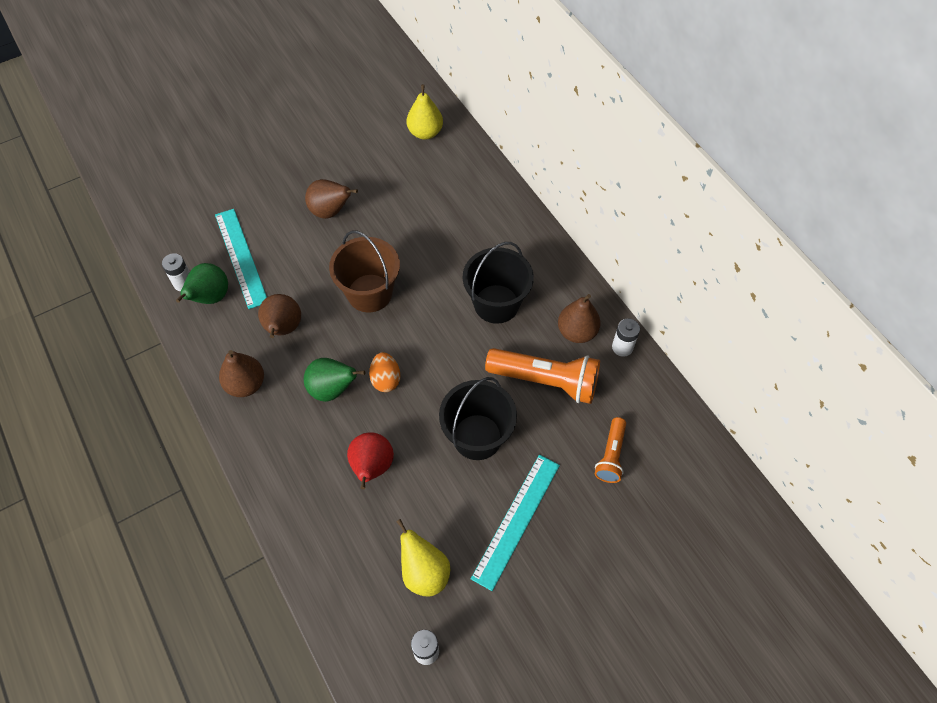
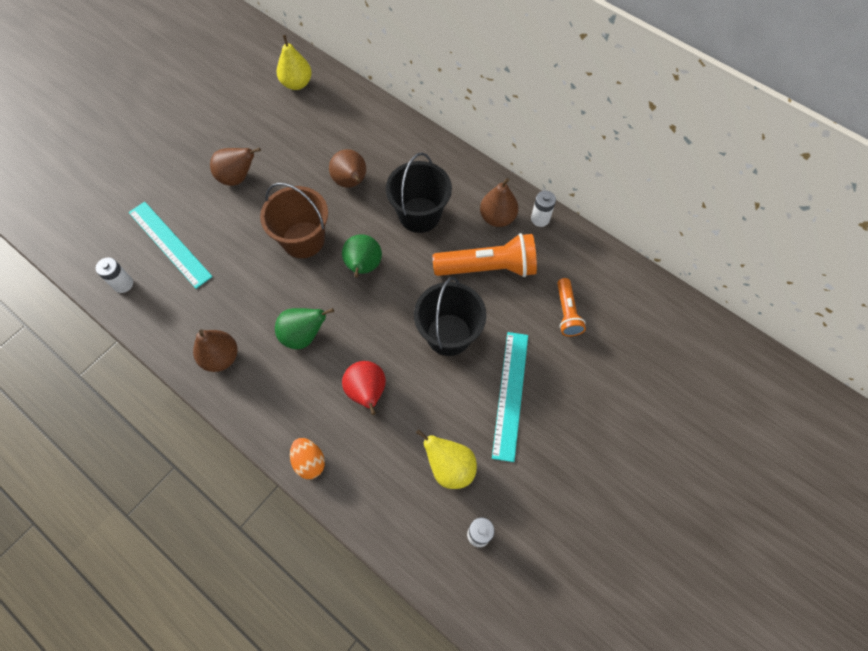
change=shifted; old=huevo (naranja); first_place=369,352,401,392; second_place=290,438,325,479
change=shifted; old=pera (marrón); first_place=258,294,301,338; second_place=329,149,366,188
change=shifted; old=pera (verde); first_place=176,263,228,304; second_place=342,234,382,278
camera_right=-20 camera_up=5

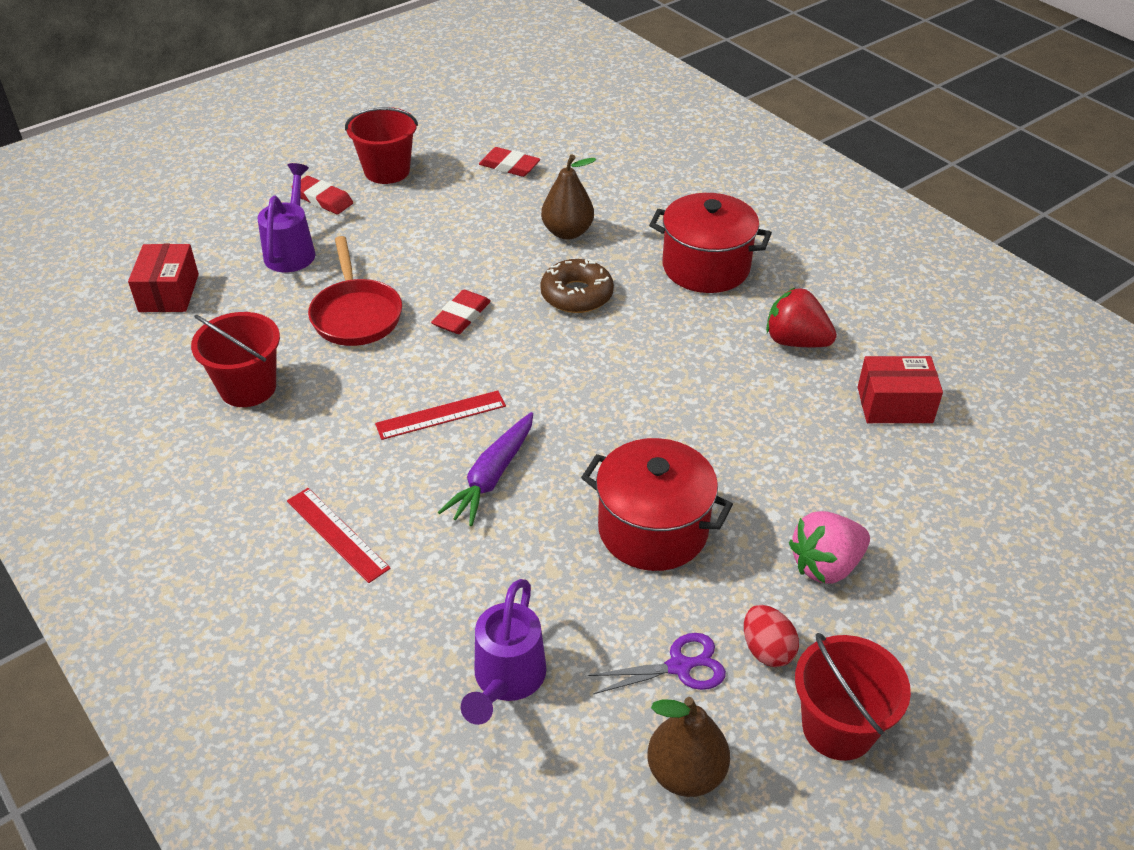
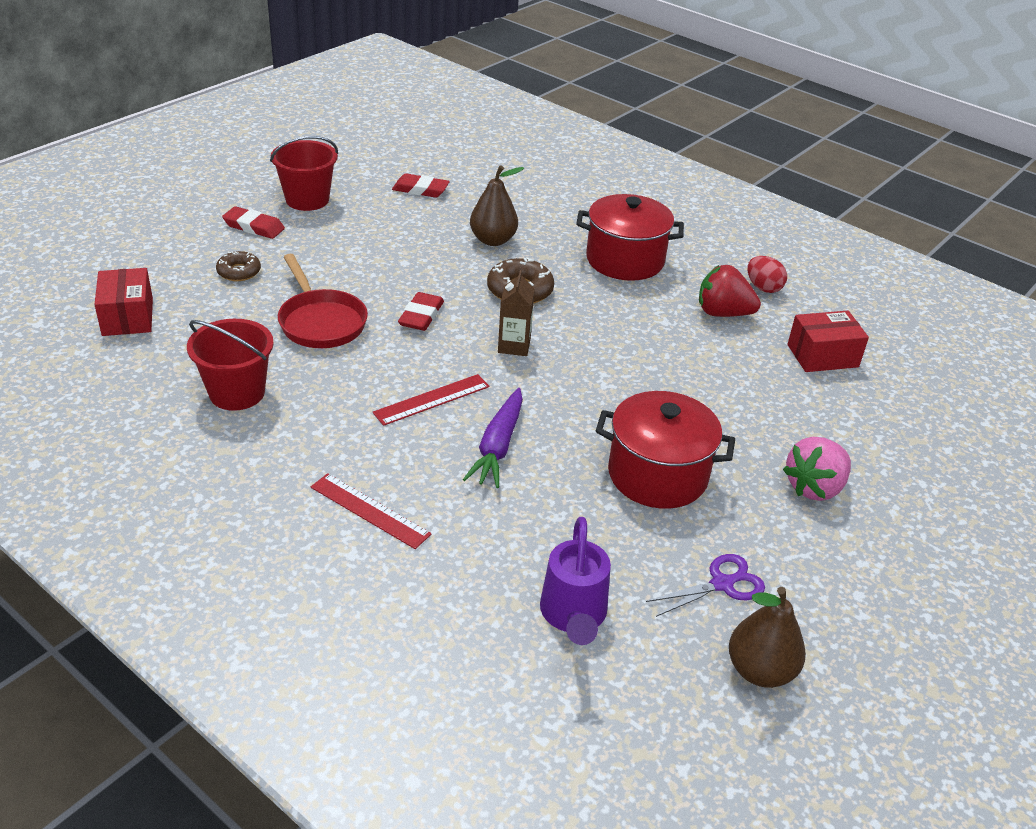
change=swapped; old=regadera (morado); new=rosquilla (marrón); first_place=258,163,315,272; second_place=216,251,261,281
change=new; new=cartón de leche (marrón); second_place=498,270,535,356
change=shifted; old=huevo (rojo); first_place=744,605,799,667; second_place=747,256,787,293
change=gone; old=balde (rojo); first_place=795,633,911,761
camera_right=-15 camera_up=-5

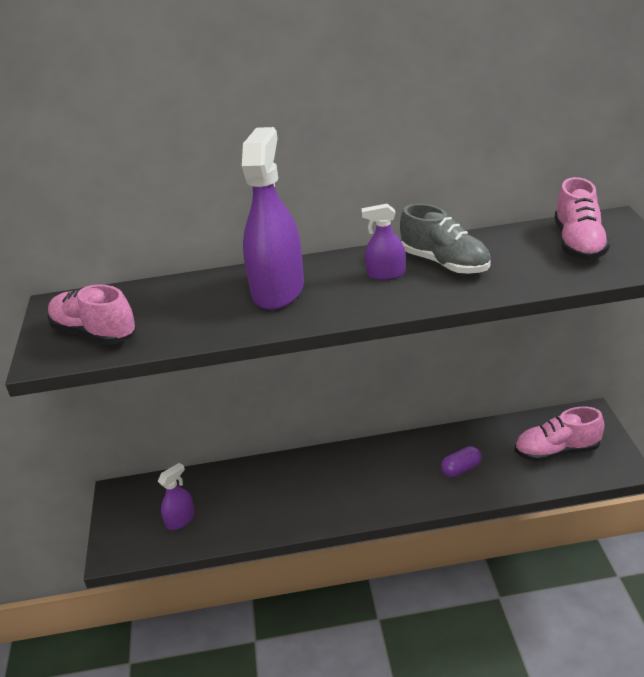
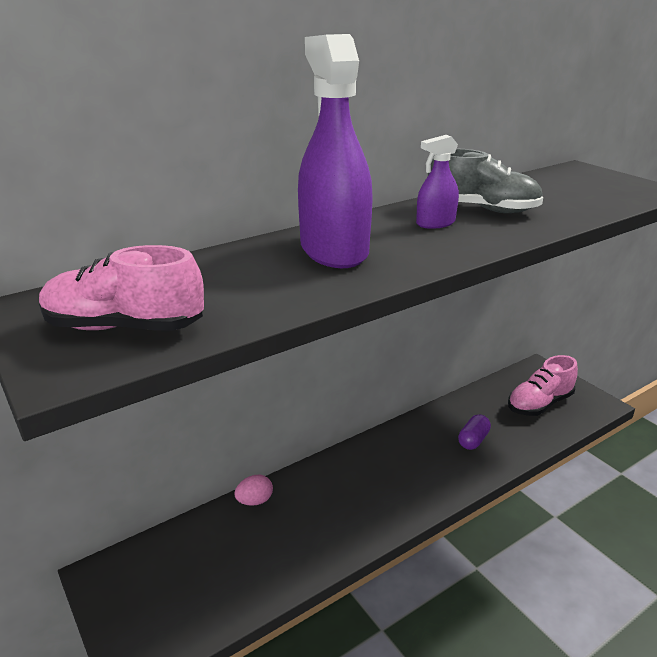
change=new; new=huevo (rosa); second_place=234,475,273,506
change=gone; old=pulverizador (morado); first_place=158,463,195,530
change=gone; old=zapato (rosa); first_place=555,177,610,260
camera_right=-30 camera_up=-5

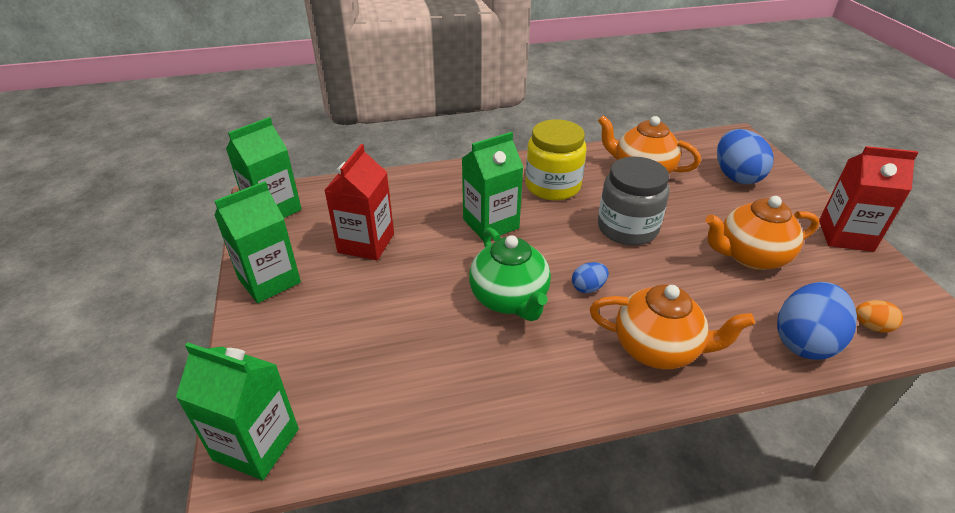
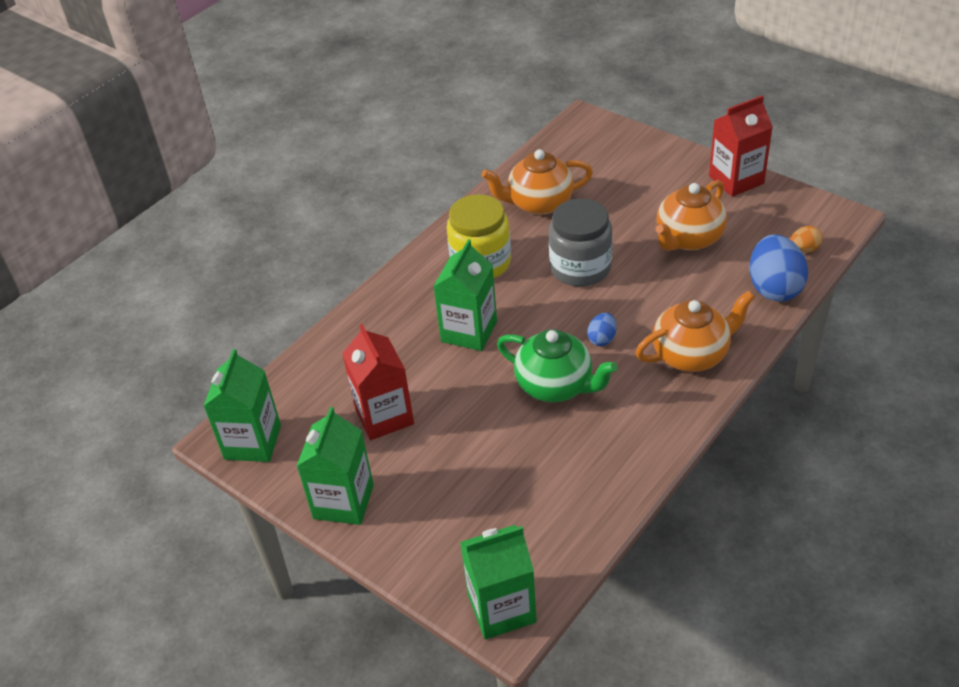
change=gone; old=huevo (azul); first_place=717,129,774,184
camera_right=-35 camera_up=5

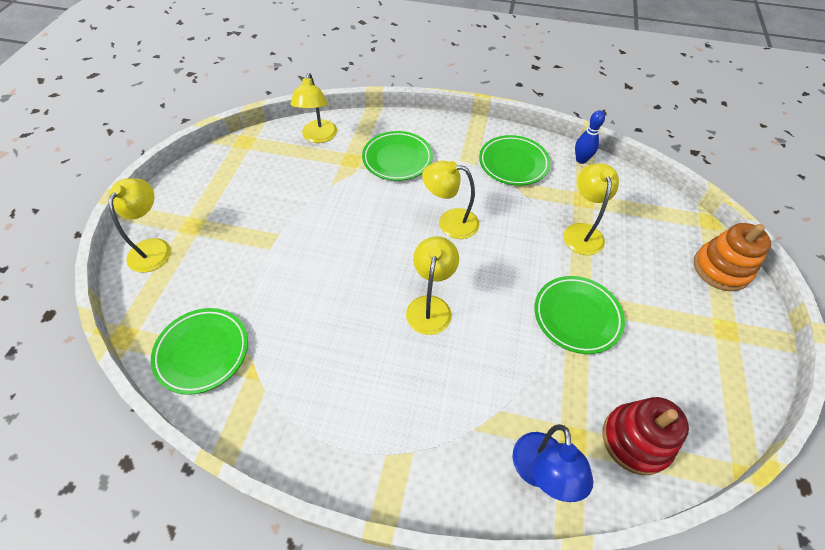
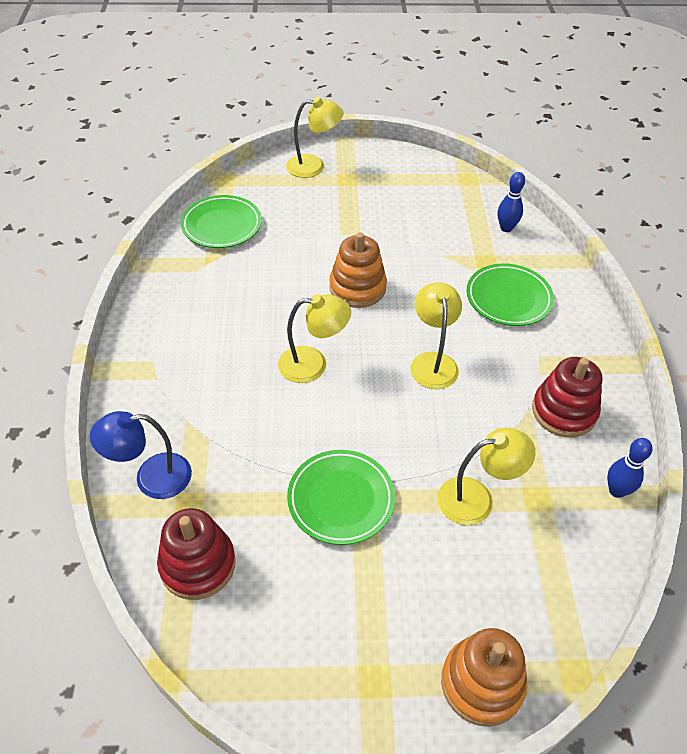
change=new; new=juguete apilable (naranja); second_place=329,232,387,308
change=swapped; old=lámpara (amarillo); new=bolo (azul); first_place=290,73,337,143; second_place=498,172,525,232
change=swapped; old=plato (verde); new=juguete apilable (rojo); first_place=479,135,551,186; second_place=532,357,602,437
camera_right=75 camera_up=-5

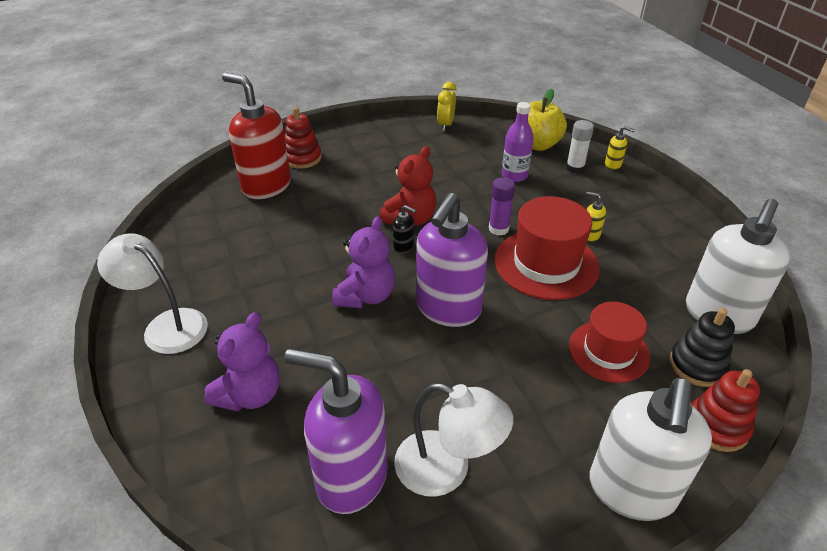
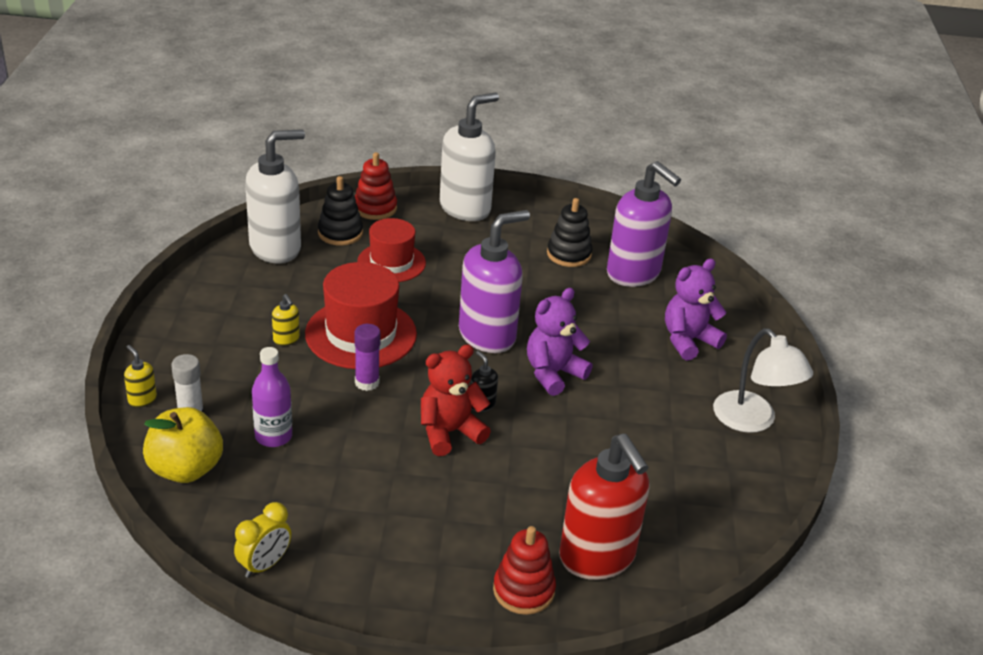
change=swapped; old=lámpara (blanco); new=juguete apilable (negro); first_place=394,383,513,497; second_place=547,198,592,267
camera_right=-155 camera_up=-5

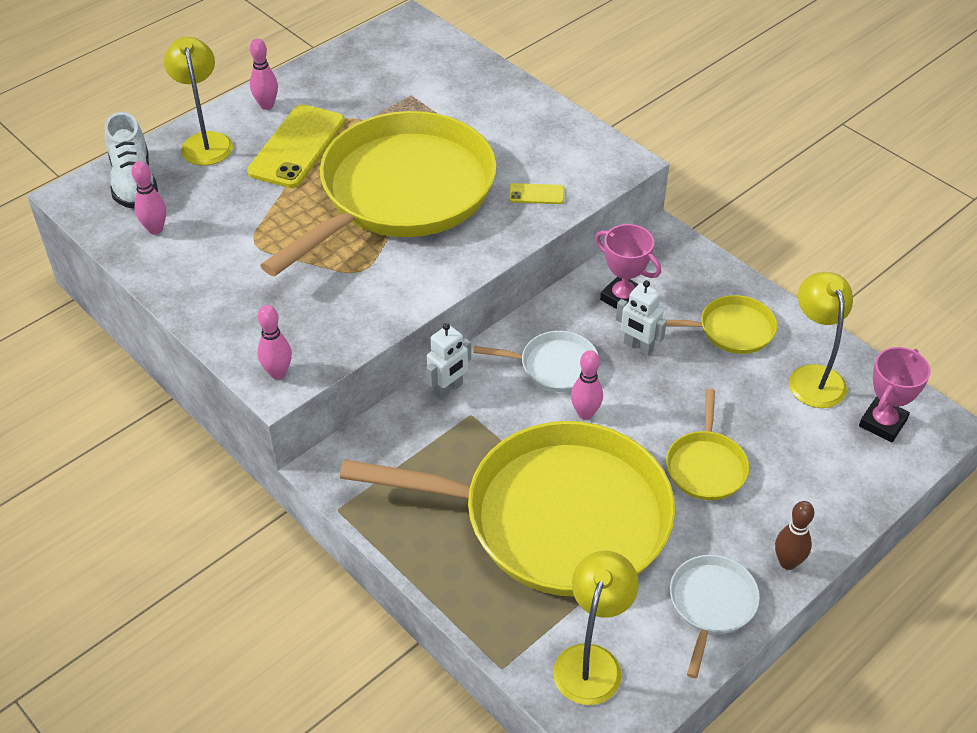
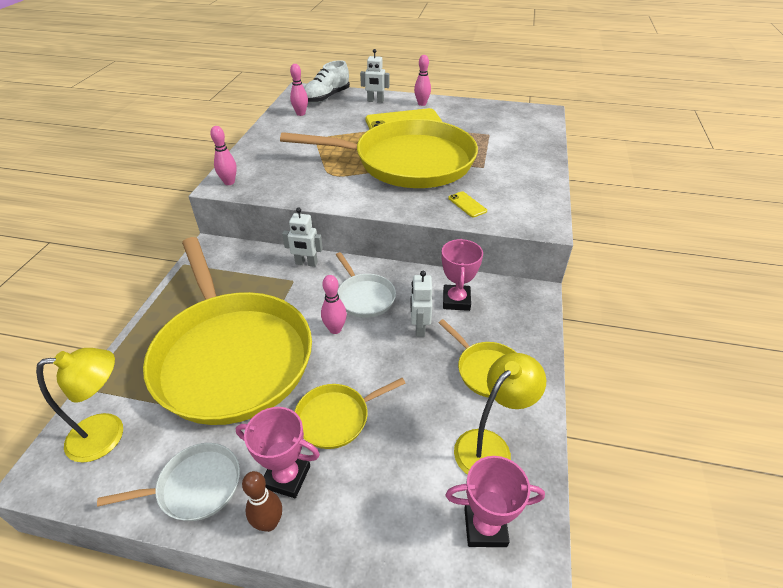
change=new; new=trofeo (rosa); second_place=236,407,320,498
change=swapped; old=lámpara (amarillo); new=robot (blanco); first_place=164,37,233,166; second_place=360,49,390,103
camera_right=55 camera_up=-5

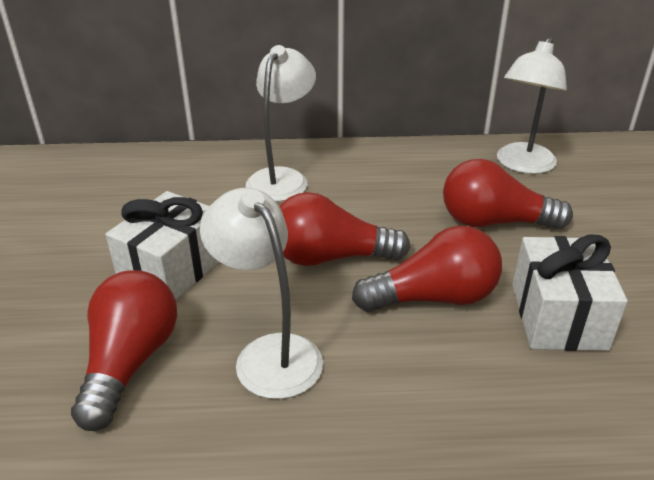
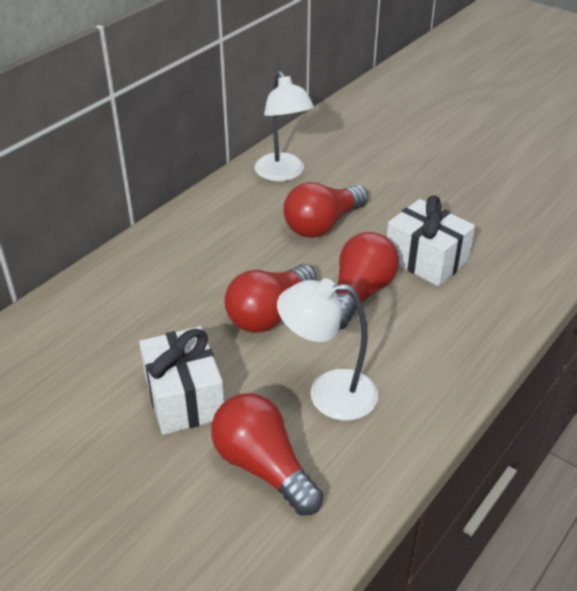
change=gone; old=lámpara (blanco); first_place=246,45,316,202
camera_right=-50 camera_up=5

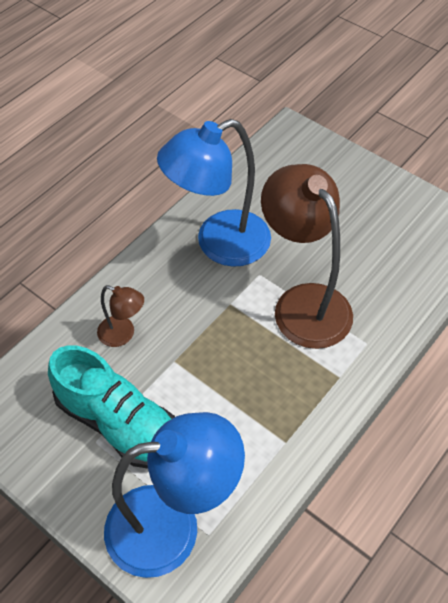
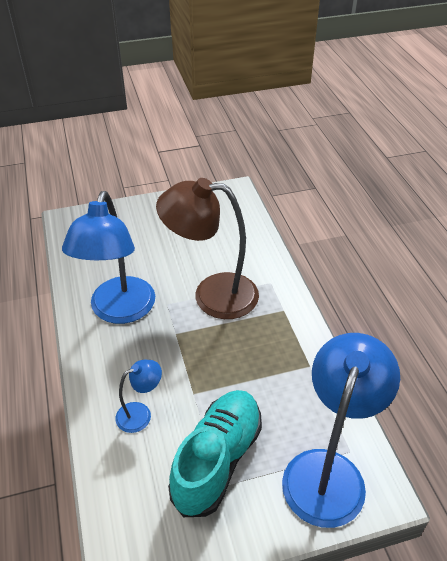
change=repainted; old=lámpara (marrón); new=lámpara (azul); first_place=97,285,144,347; second_place=115,360,162,433
change=rotated; old=zapato (turquesa); first_place=48,345,175,469; second_place=168,390,262,517; degrees=-45
camera_right=-55 camera_up=-10

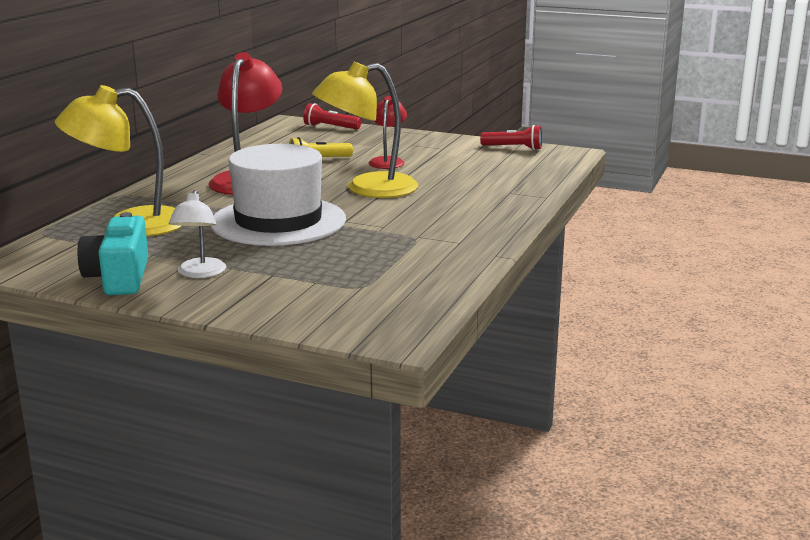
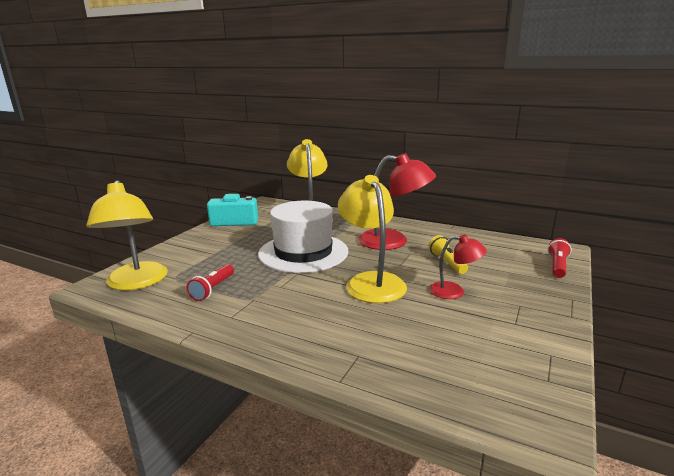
change=new; new=lámpara (amarillo); second_place=86,180,168,290
change=shifted; old=lámpara de mano (rojo); first_place=480,125,542,150; second_place=187,264,234,301
change=gone; old=lámpara (blanco); first_place=169,190,226,278
camera_right=95 camera_up=0

